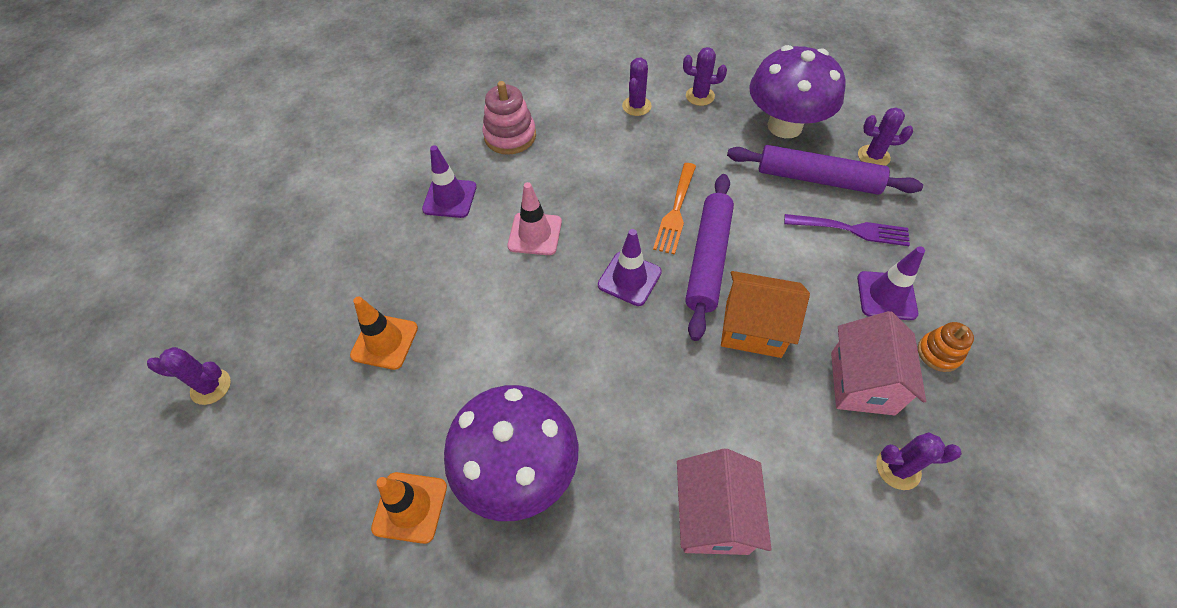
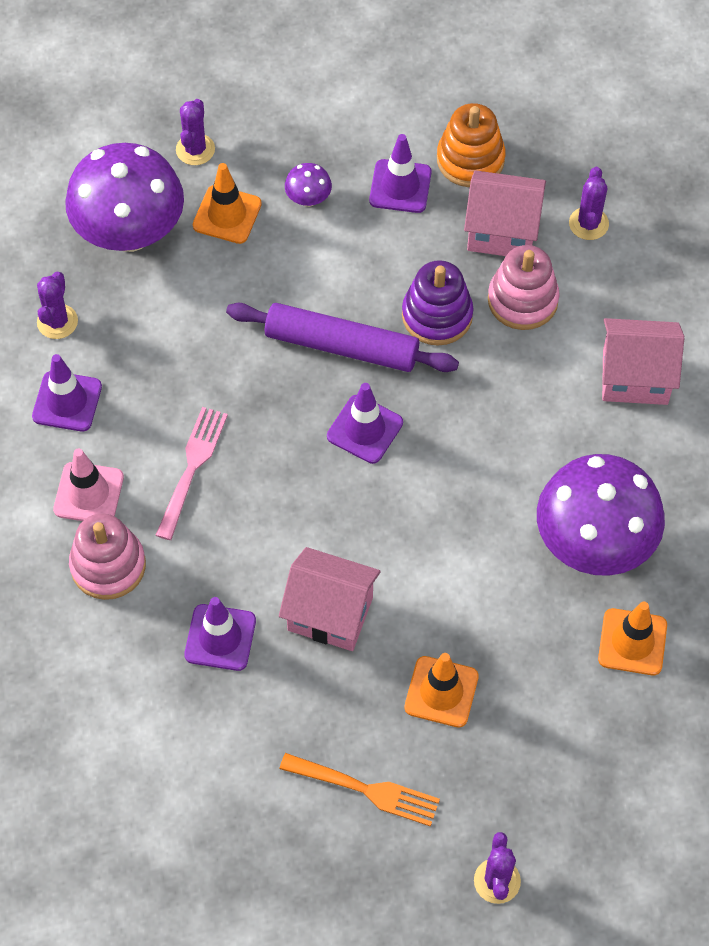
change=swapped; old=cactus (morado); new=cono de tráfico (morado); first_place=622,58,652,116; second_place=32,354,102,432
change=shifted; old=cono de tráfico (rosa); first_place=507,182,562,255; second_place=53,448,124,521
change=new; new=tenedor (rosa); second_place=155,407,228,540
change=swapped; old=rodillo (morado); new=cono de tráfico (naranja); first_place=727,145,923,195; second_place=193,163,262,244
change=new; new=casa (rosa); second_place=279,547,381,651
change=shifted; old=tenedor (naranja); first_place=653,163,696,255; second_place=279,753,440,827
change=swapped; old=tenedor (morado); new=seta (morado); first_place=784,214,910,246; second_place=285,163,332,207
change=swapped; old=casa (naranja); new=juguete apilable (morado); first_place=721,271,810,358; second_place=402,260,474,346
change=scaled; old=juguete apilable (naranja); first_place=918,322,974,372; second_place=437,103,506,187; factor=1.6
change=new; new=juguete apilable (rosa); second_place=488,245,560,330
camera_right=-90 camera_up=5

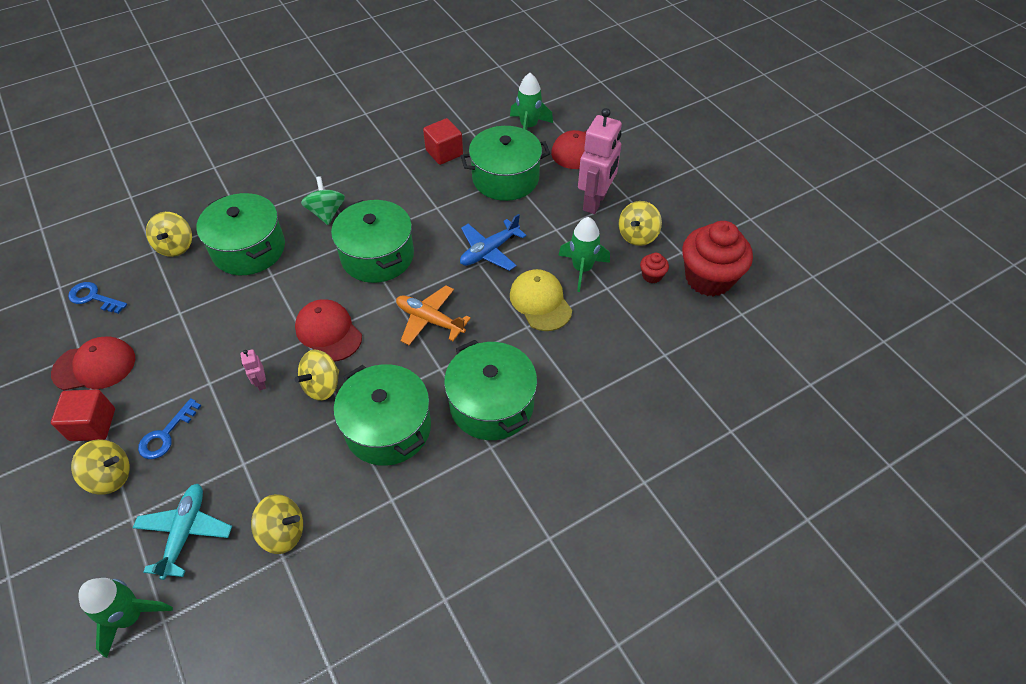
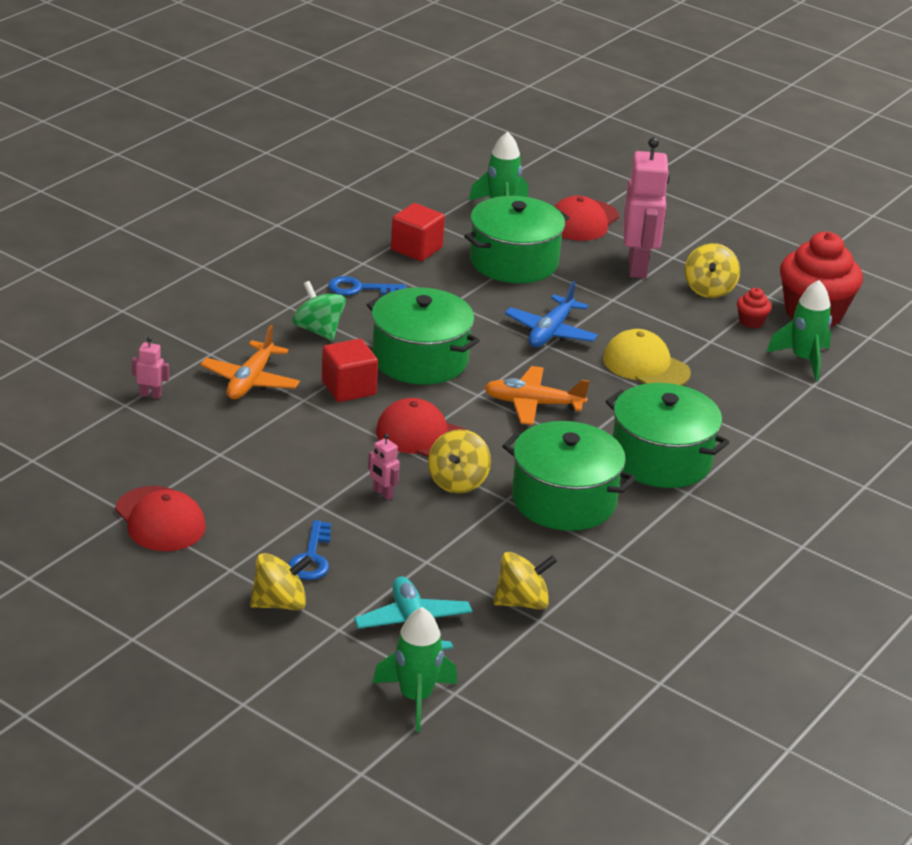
change=rotated; old=gorra (rojo); first_place=51,336,135,390; second_place=115,486,206,551; degrees=90
change=swapped; old=peonza (amarillo); new=robot (rosa); first_place=146,212,192,257; second_place=132,337,169,399
change=swapped; old=olla (verde); new=avión (naranja); first_place=196,193,285,275; second_place=200,325,300,399
change=shifted; old=cubo (rojo); first_place=51,389,115,441; second_place=321,339,378,402
change=shifted; old=llave (azul); first_place=68,282,127,314; second_place=328,276,406,295
change=shifted; old=cohete (verde); first_place=558,217,610,292; second_place=766,280,832,381
camera_right=-25 camera_up=-20

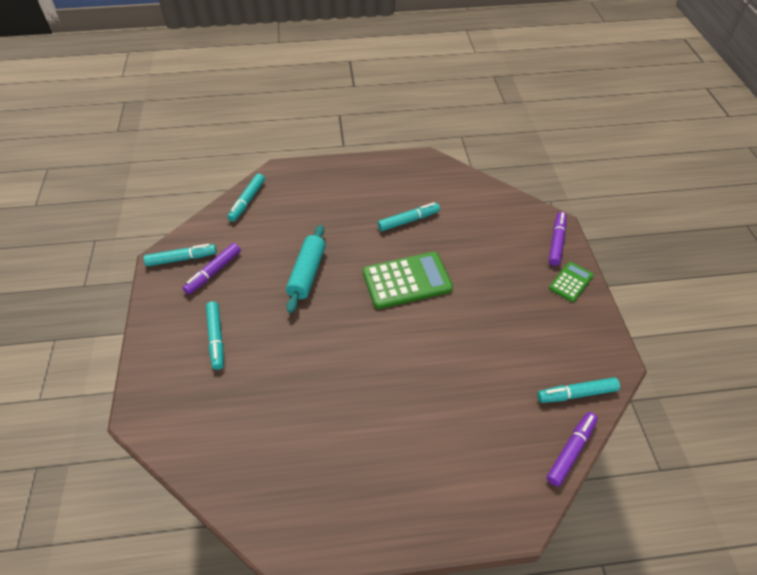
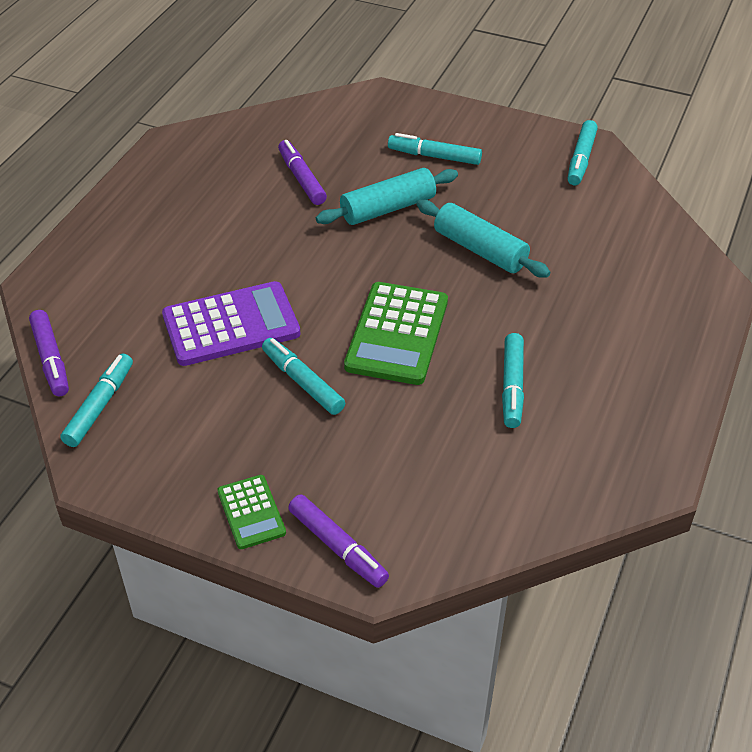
change=new; new=calculadora (morado); second_place=162,281,300,366
change=shifted; old=rotulador (turquesa); first_place=227,173,265,222; second_place=262,338,345,415
change=shifted; old=rotulador (morado); first_place=183,243,241,294; second_place=278,140,327,205
change=new; new=rodillo (turquesa); second_place=316,168,458,225
camera_right=120 camera_up=-5

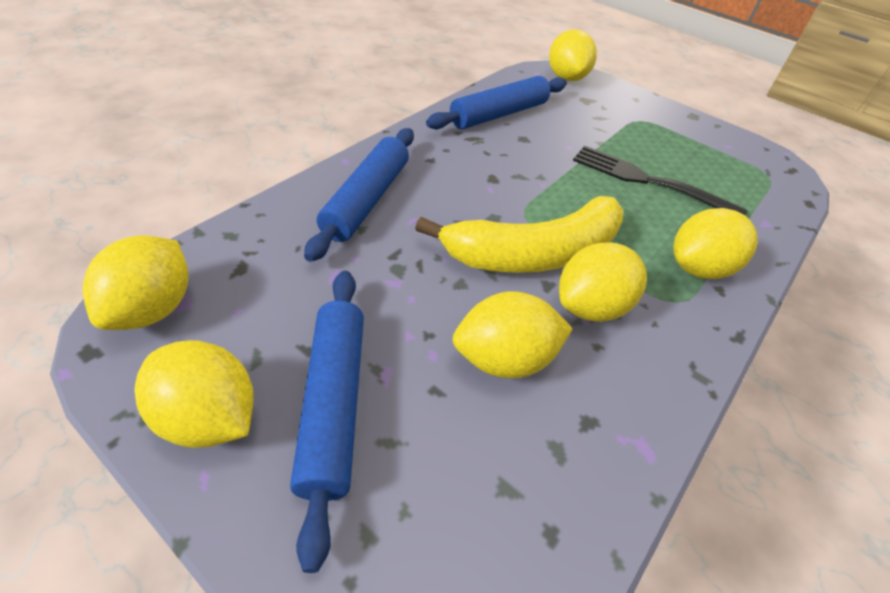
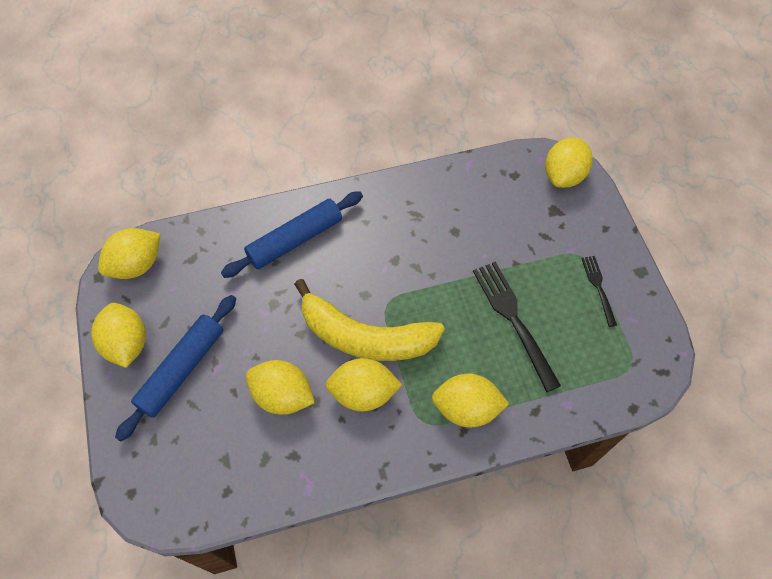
change=new; new=tenedor (negro); second_place=581,256,617,327
change=gone; old=rodillo (azul); first_place=426,76,567,129
camera_right=40 camera_up=15

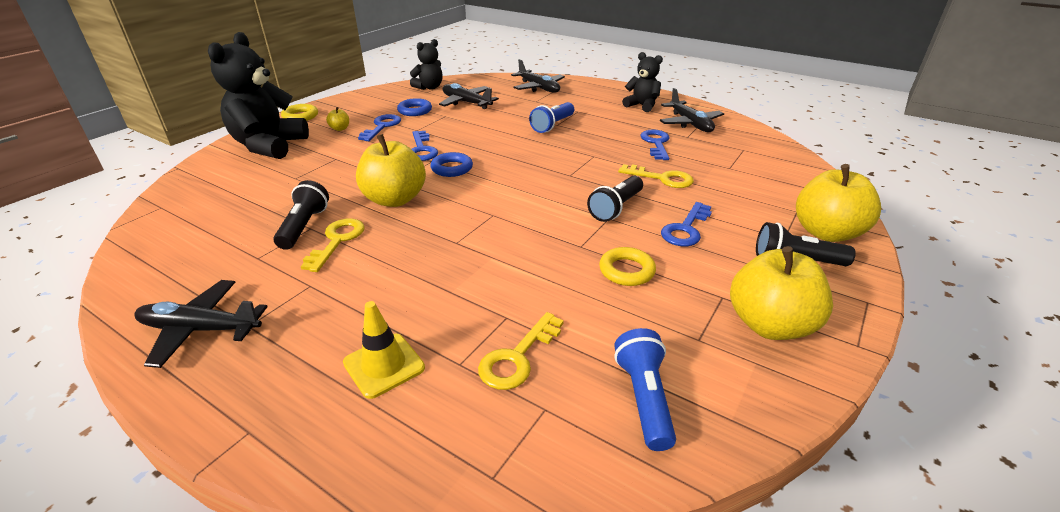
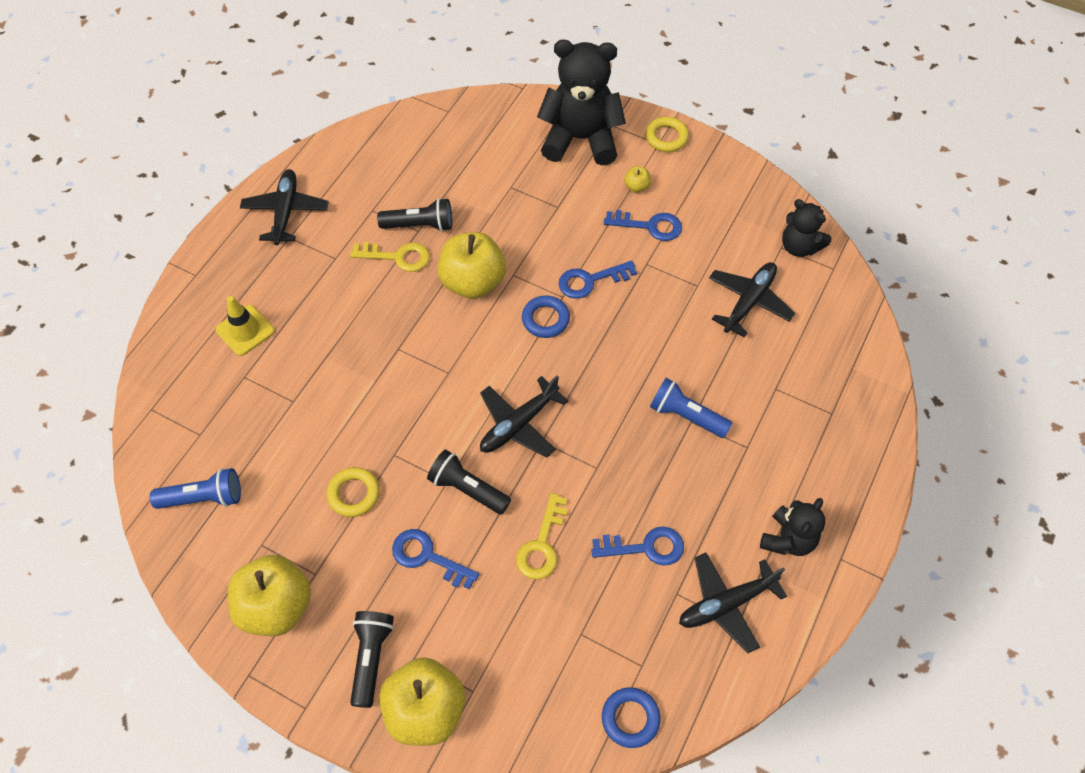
change=shifted; old=avión (negro); first_place=511,59,565,92; second_place=480,375,568,457
change=shifted; old=anillo (azul); first_place=397,98,432,116; second_place=602,687,661,748
change=gone; old=llave (amarillo); first_place=478,312,564,390
camera_right=85 camera_up=25

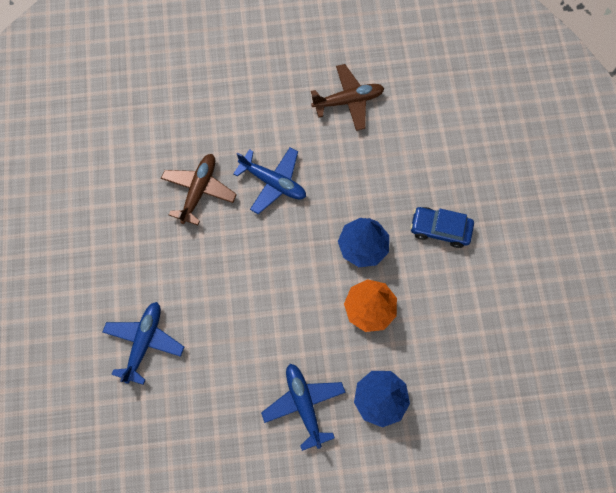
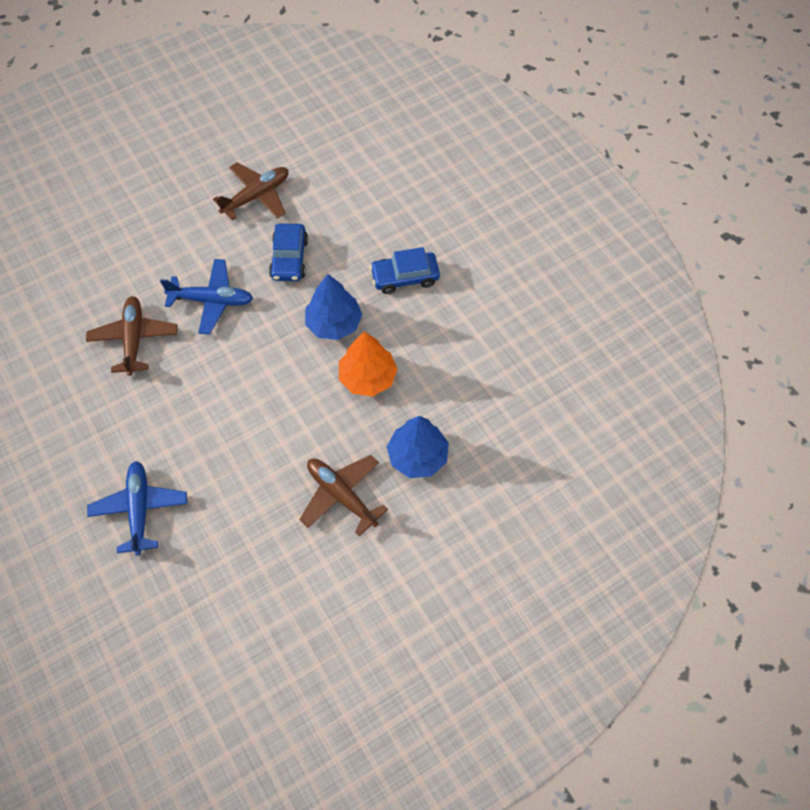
change=new; new=coche (azul); second_place=269,223,308,281
change=repainted; old=avión (azul); new=avión (marrón); first_place=261,364,346,451; second_place=299,455,388,536
camera_right=-25 camera_up=-10

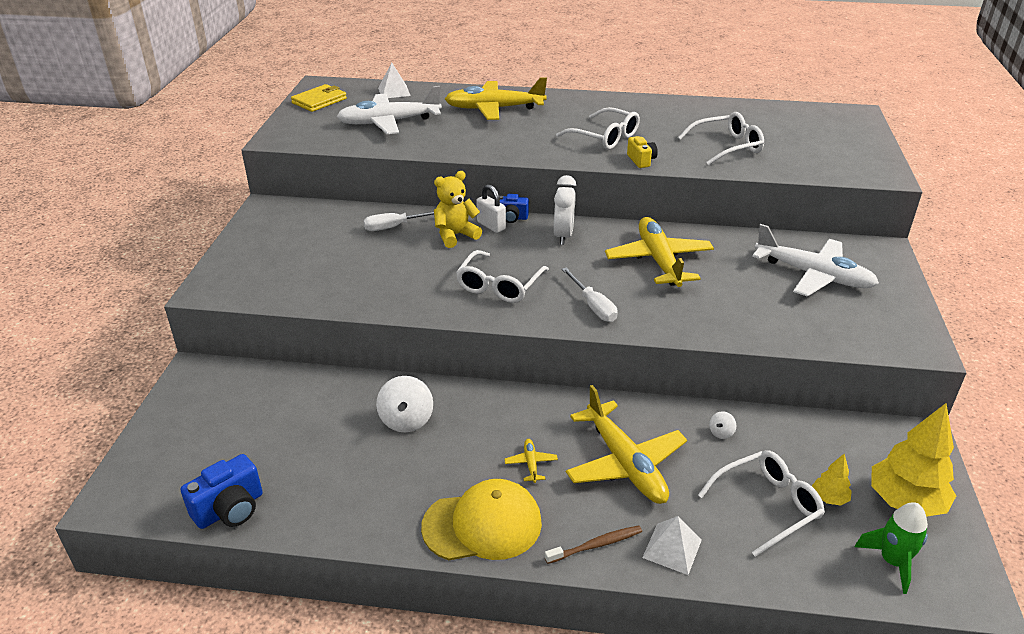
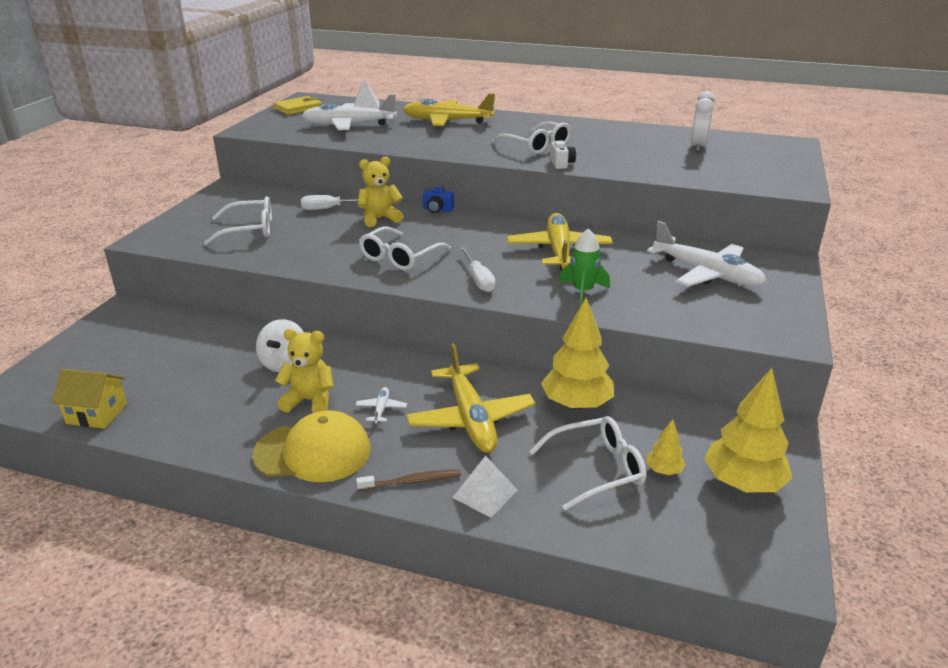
change=swapped; old=cámara (azul); new=casa (amarillo); first_place=181,454,263,529; second_place=51,369,127,429
change=shifted; old=gafas (blanco); first_place=678,112,764,166; second_place=204,196,272,245
change=new; new=osito (amarillo); second_place=275,329,334,413
change=repainted; old=avión (amarillo); new=avión (blanco); first_place=505,439,558,483; second_place=356,387,407,424
change=swapped; old=peonza (blanco); new=árbol (amarillo); first_place=709,411,736,439; second_place=541,297,614,410
change=repainted; old=cámara (amarillo); new=cámara (blanco); first_place=627,136,658,168; second_place=550,141,576,169
change=shifted; old=cohete (verde); first_place=855,502,928,594; second_place=559,228,610,306
change=shifted; old=despertador (blanco); first_place=554,175,576,245; second_place=691,91,715,152
change=gone; old=candado (blanco); first_place=476,184,506,233
camera_right=10 camera_up=-5

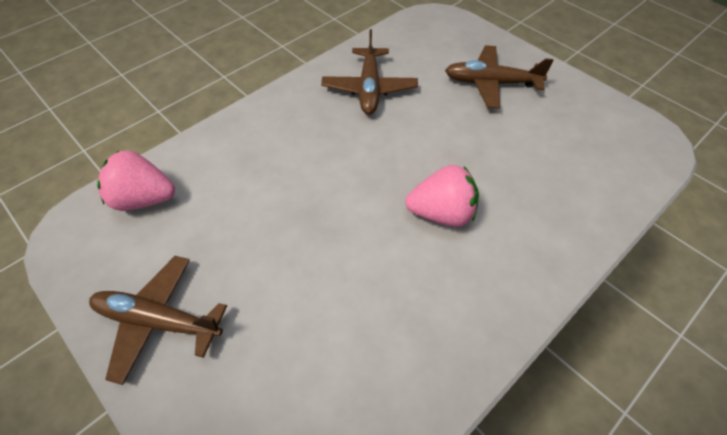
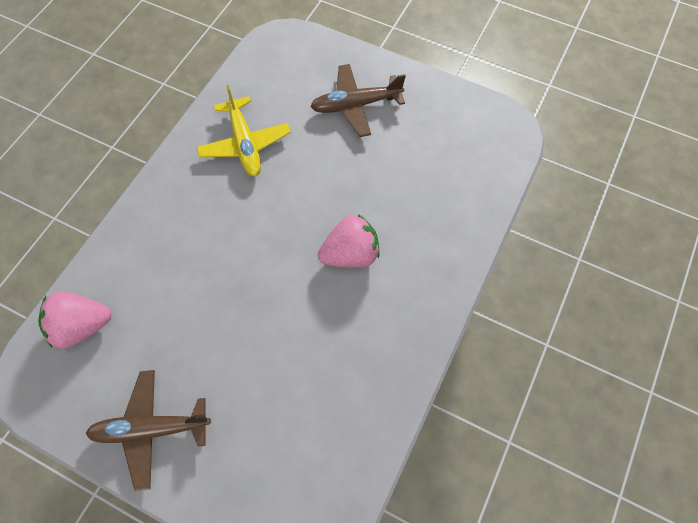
change=repainted; old=avión (marrón); new=avión (amarillo); first_place=321,29,418,115; second_place=196,85,291,176
camera_right=-20 camera_up=10

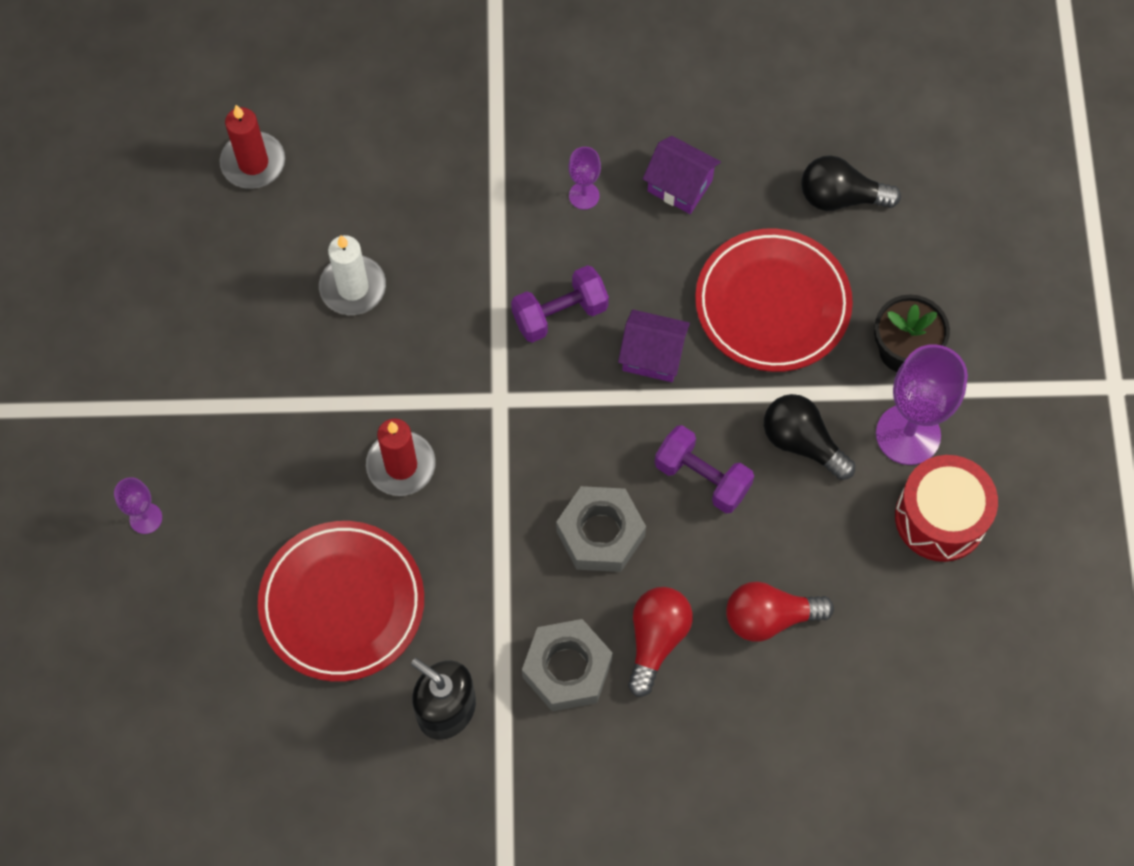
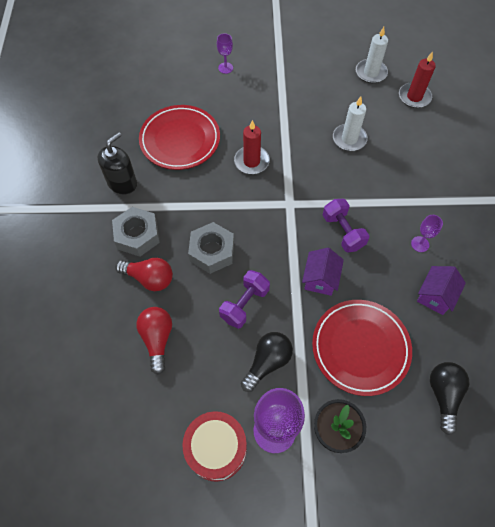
change=new; new=vela (blanco); second_place=356,27,388,83
camera_right=90 camera_up=-5

